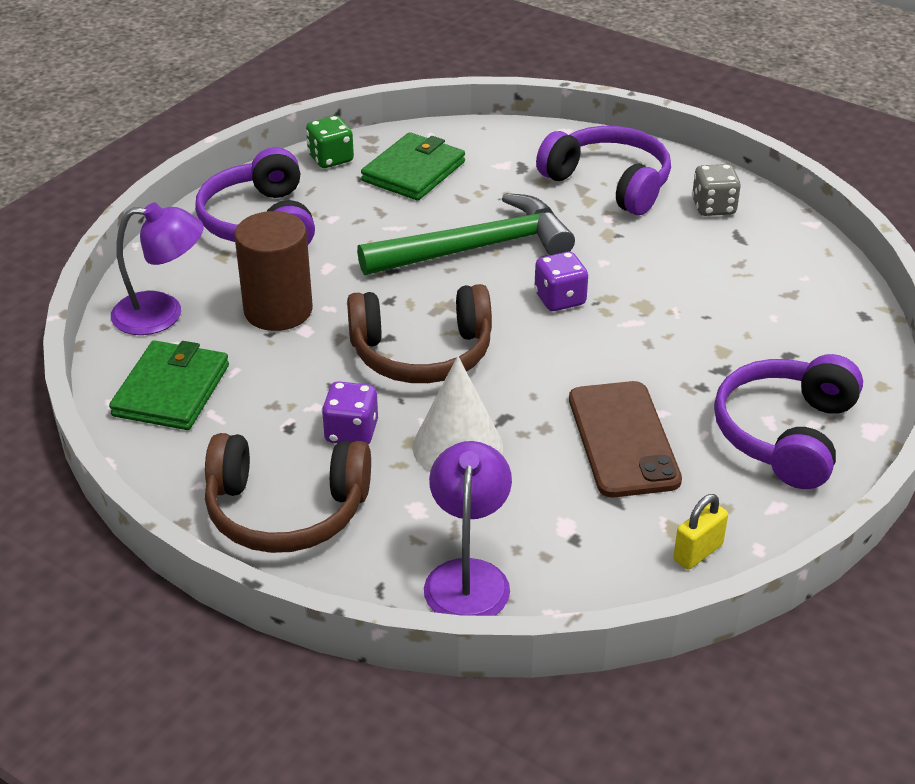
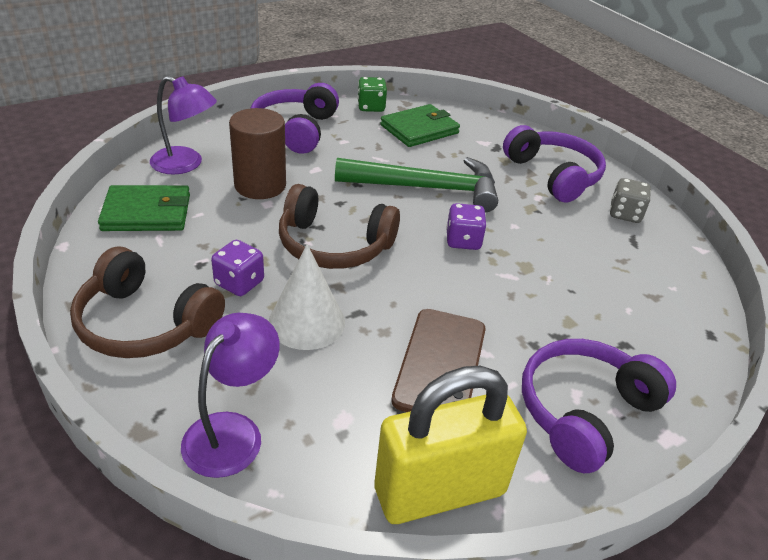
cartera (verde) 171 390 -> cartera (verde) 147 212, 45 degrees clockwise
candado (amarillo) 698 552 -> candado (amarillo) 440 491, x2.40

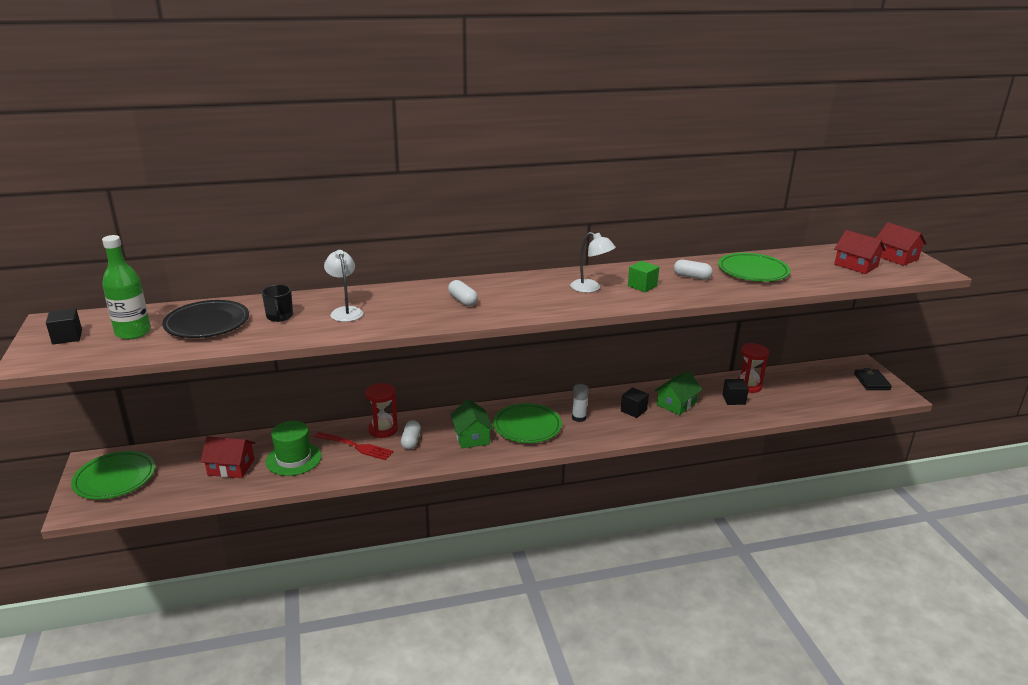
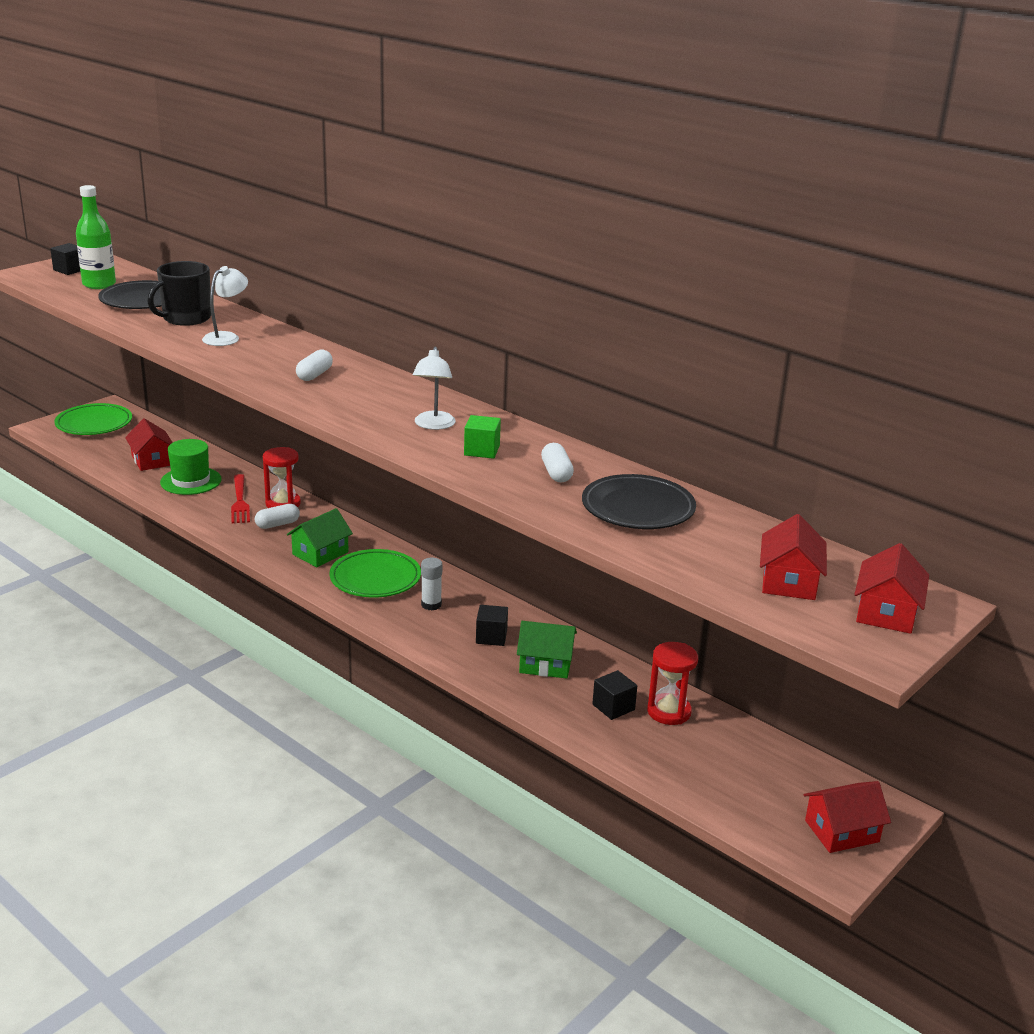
cartera (negro) 871 382 -> casa (rojo) 841 831
plato (verde) 753 271 -> plato (negro) 638 508
taza (negro) 279 316 -> taza (negro) 186 318, x1.67

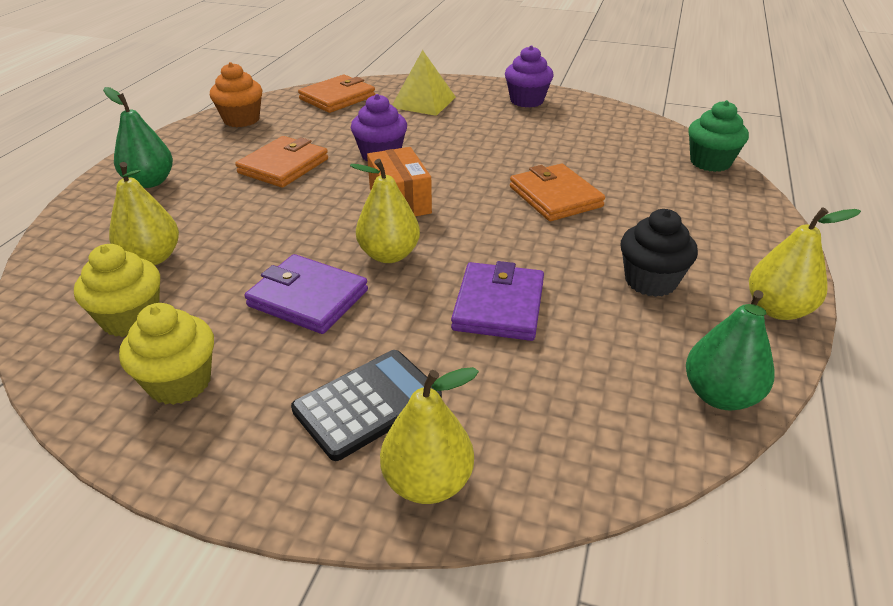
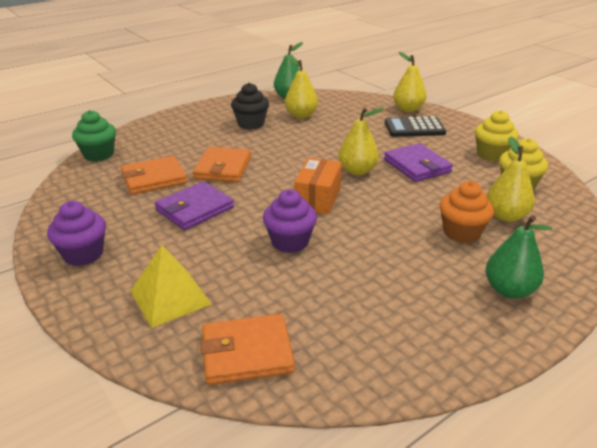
magdalena (naranja) 241 120 -> magdalena (naranja) 461 232, move
cartera (naranja) 283 166 -> cartera (naranja) 154 178, move
cartera (morado) 498 306 -> cartera (morado) 195 209, move
pera (amarillo) 777 309 -> pera (amarillo) 301 115, move

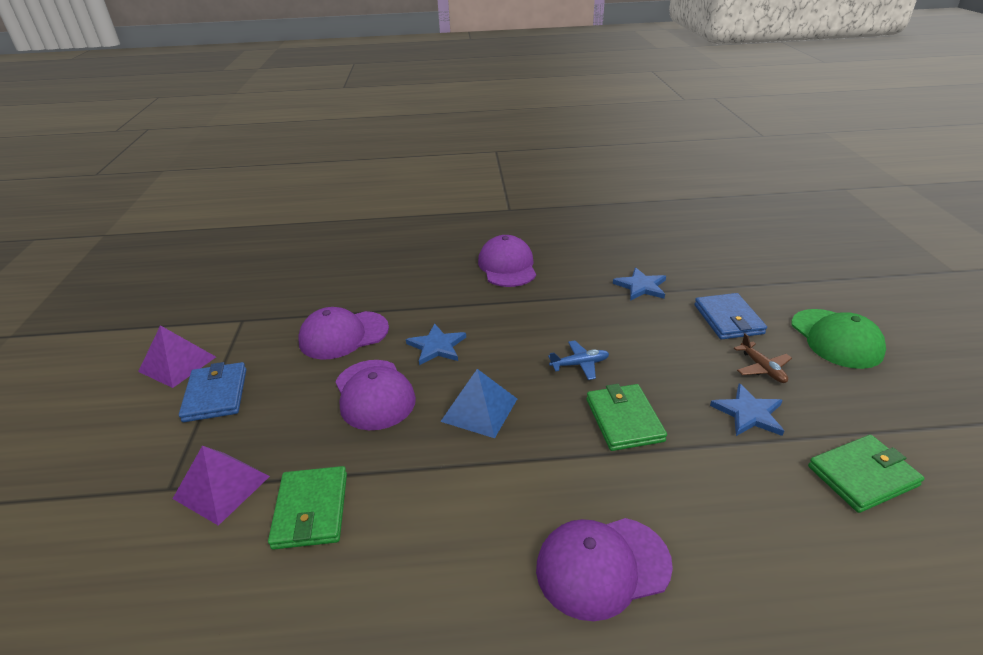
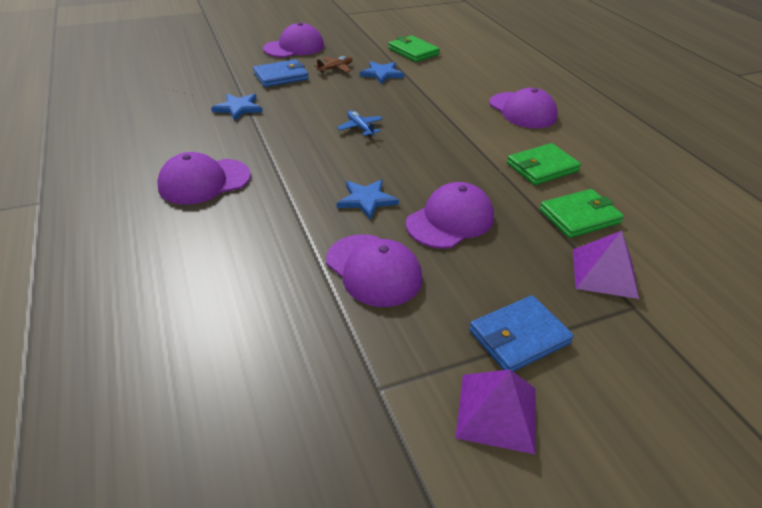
pirámide (azul) 479 410 -> none
cartera (verde) 624 420 -> cartera (verde) 542 167, move
gorra (verde) 836 338 -> gorra (morado) 294 47

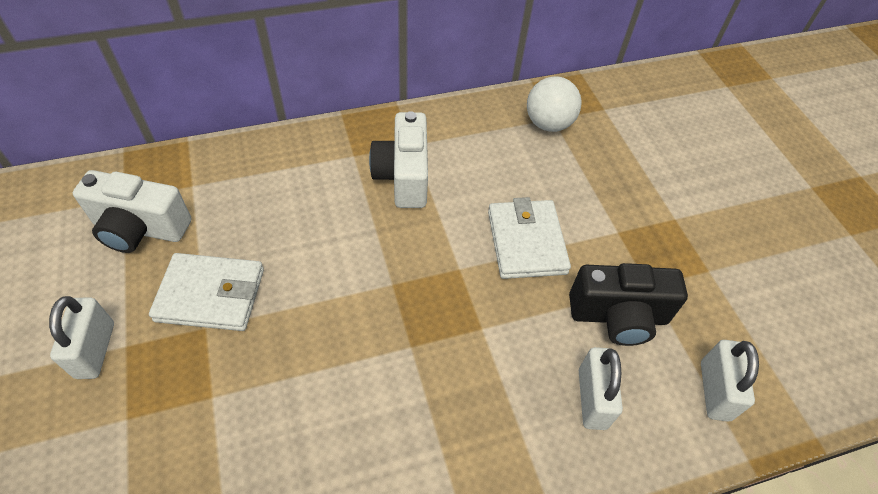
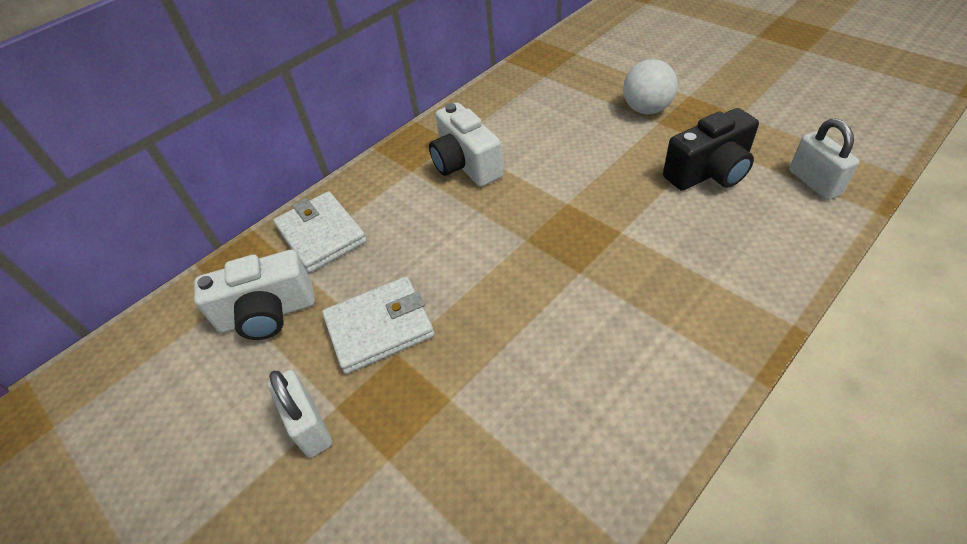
candado (blanco) 592 399 -> none
cartera (blanco) 526 242 -> cartera (blanco) 321 235, move
pelota (blanco) 548 124 -> pelota (blanco) 646 109, move

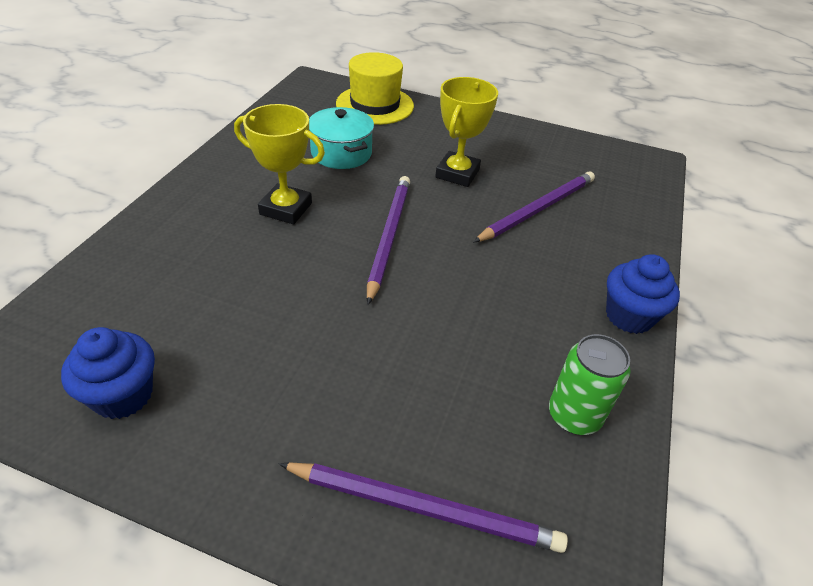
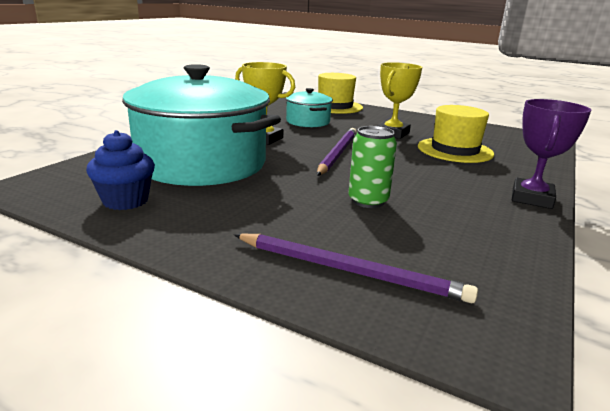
none -> olla (turquesa) 202 163
lata (verde) 574 415 -> lata (verde) 368 201, move
lápiz (morado) 538 209 -> sombrero (amarillo) 455 150
magdalena (azul) 629 316 -> trofeo (morado) 531 198

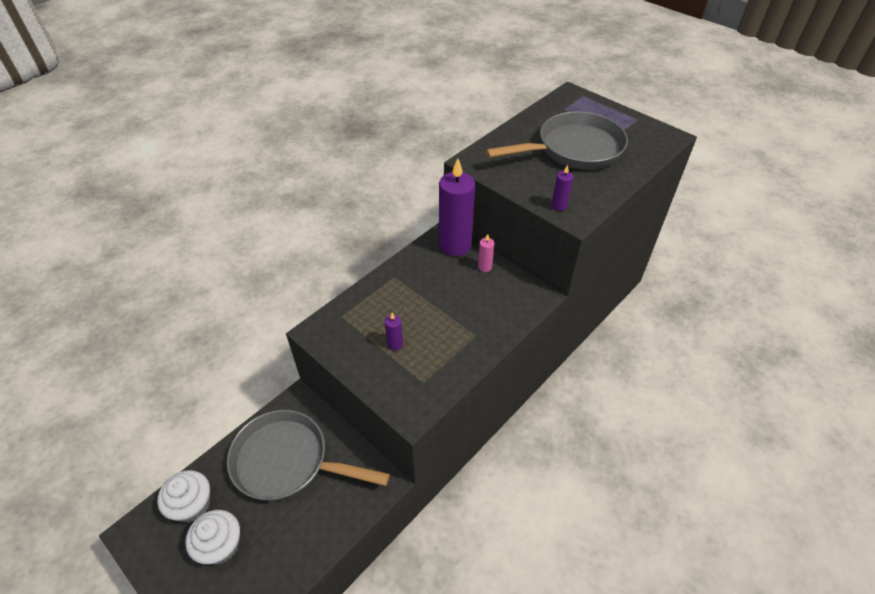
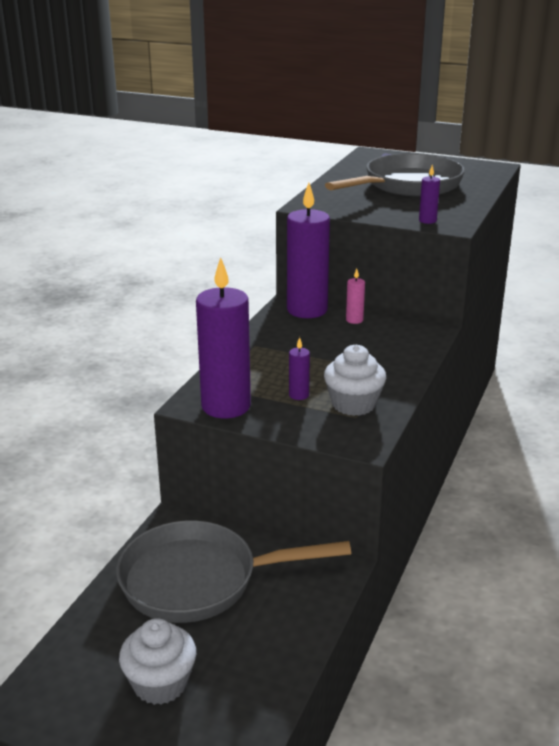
none -> vela (morado) 226 406
magdalena (blanco) 192 505 -> magdalena (blanco) 353 404, move

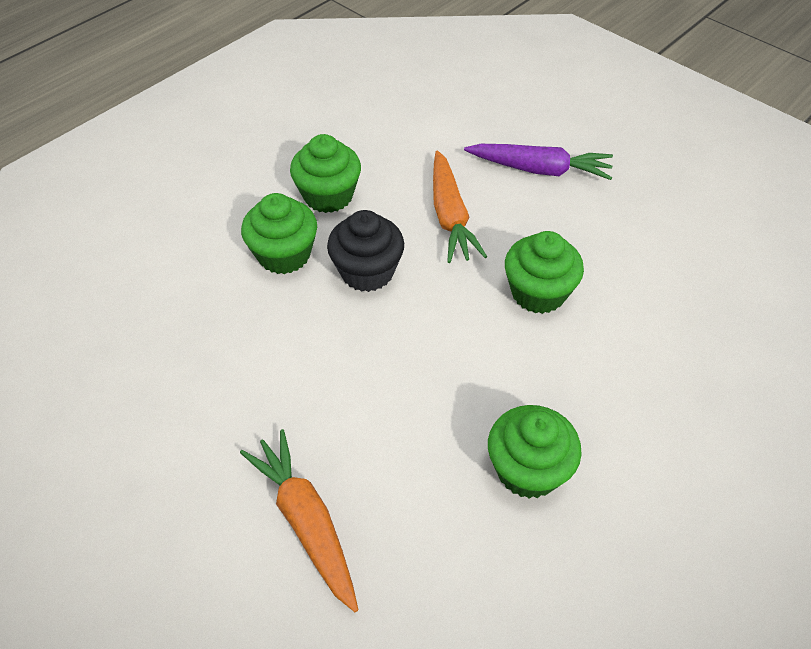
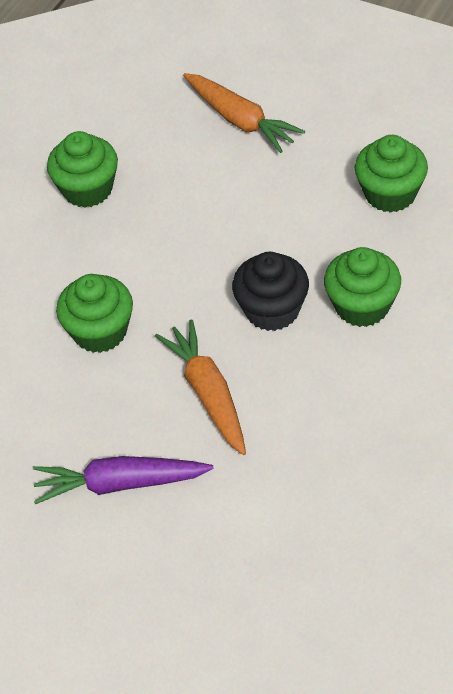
magdalena (verde) 328 196 -> magdalena (verde) 390 193, move

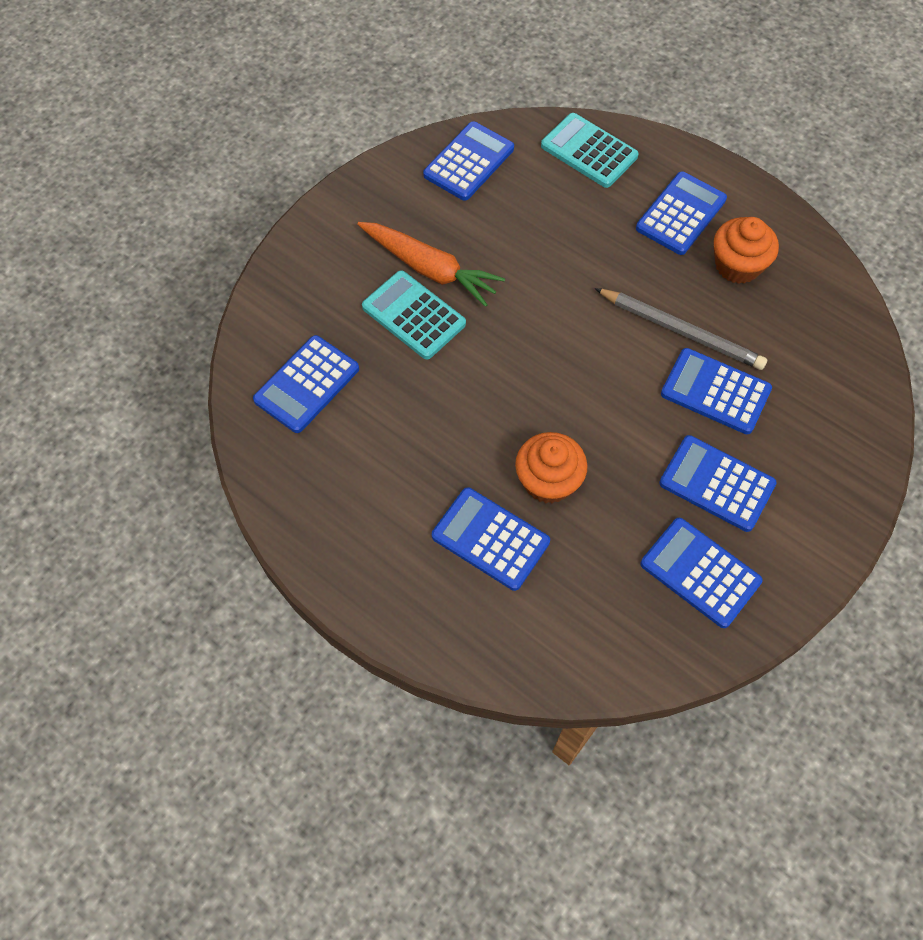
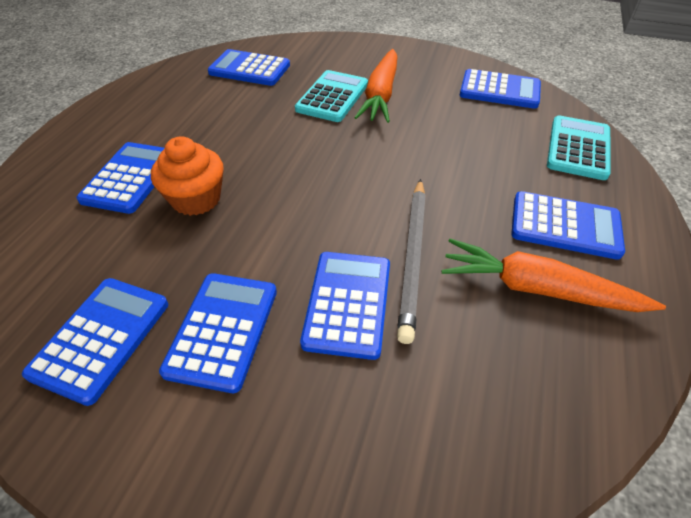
magdalena (naranja) 737 265 -> zanahoria (naranja) 537 289

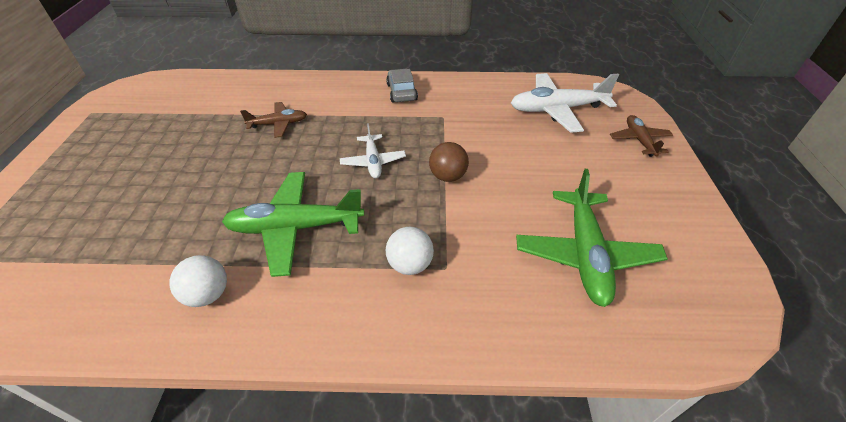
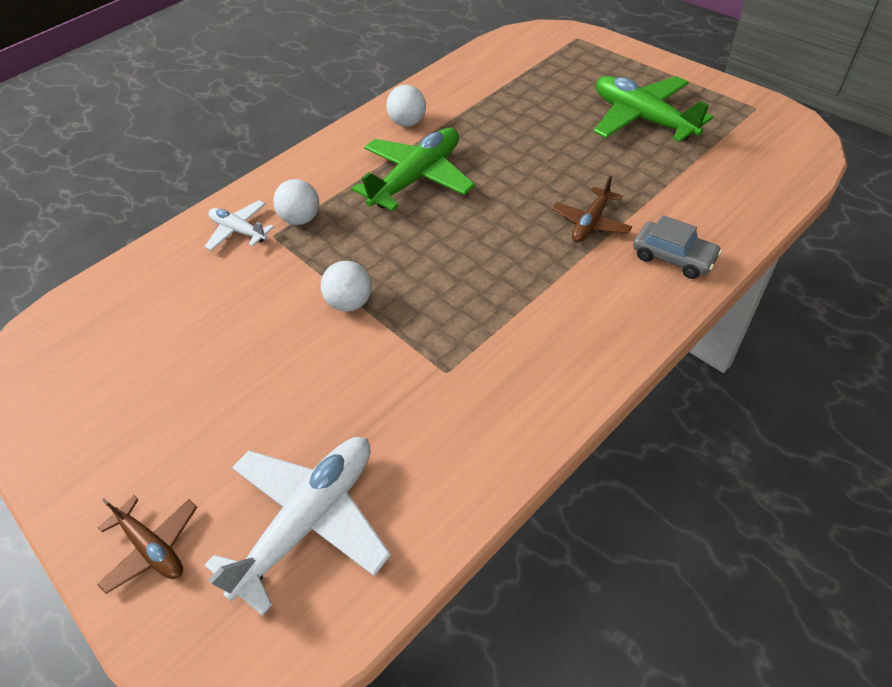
avión (blanco) 373 162 -> avión (blanco) 239 231, move
coche (gris) 401 92 -> coche (gris) 673 257, move
avión (verde) 585 254 -> avión (verde) 642 119, move
pelota (marrón) 448 176 -> pelota (blanco) 351 302

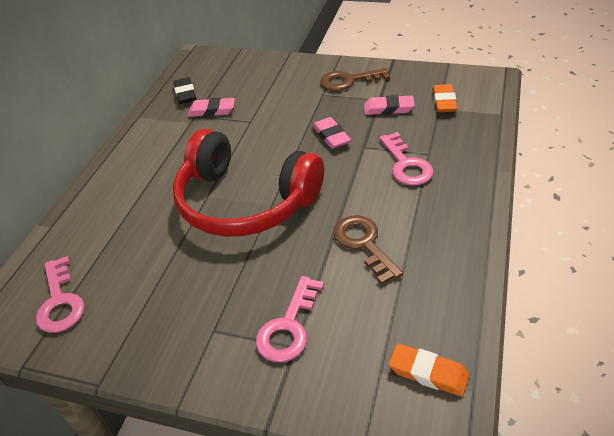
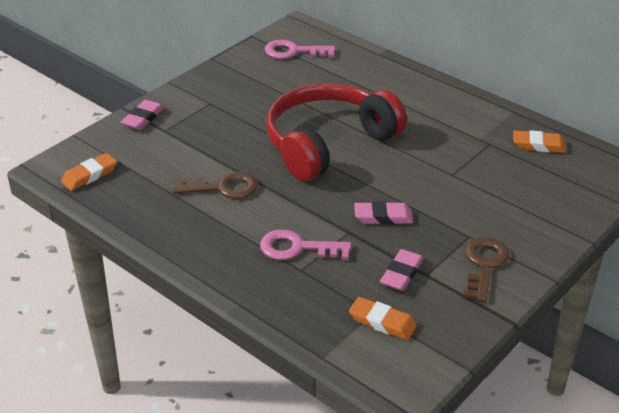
llave (rosa) 289 327 -> none
goma de borrar (rosa) 212 111 -> goma de borrar (rosa) 143 118, move
goma de borrar (negro) 185 94 -> goma de borrar (naranja) 538 145

